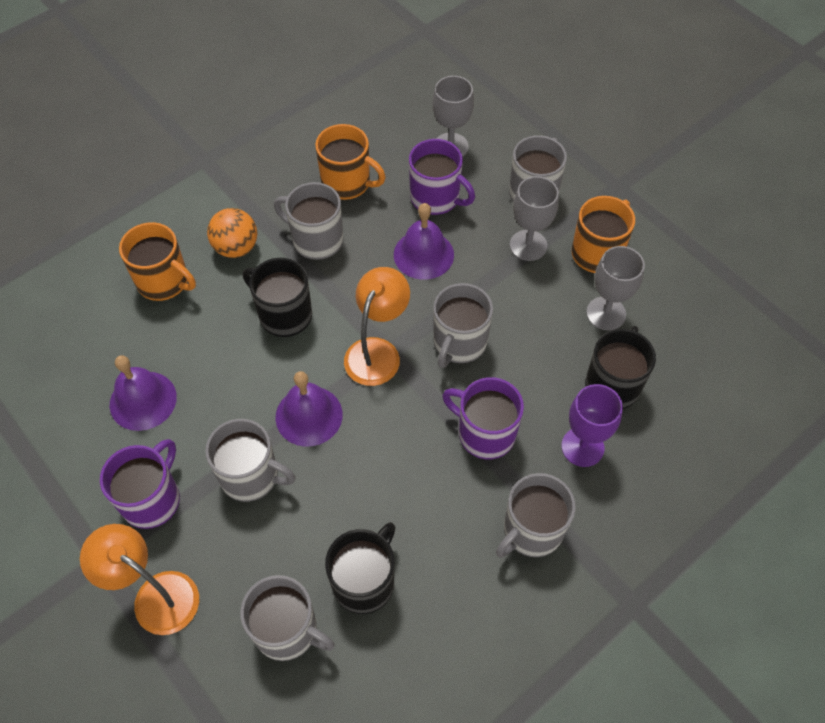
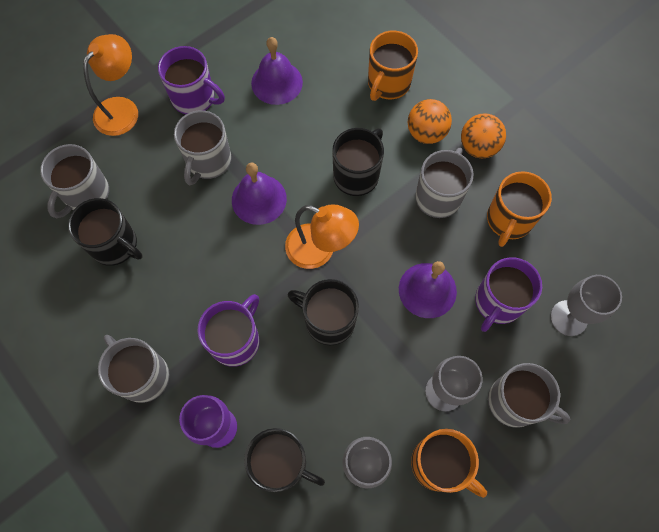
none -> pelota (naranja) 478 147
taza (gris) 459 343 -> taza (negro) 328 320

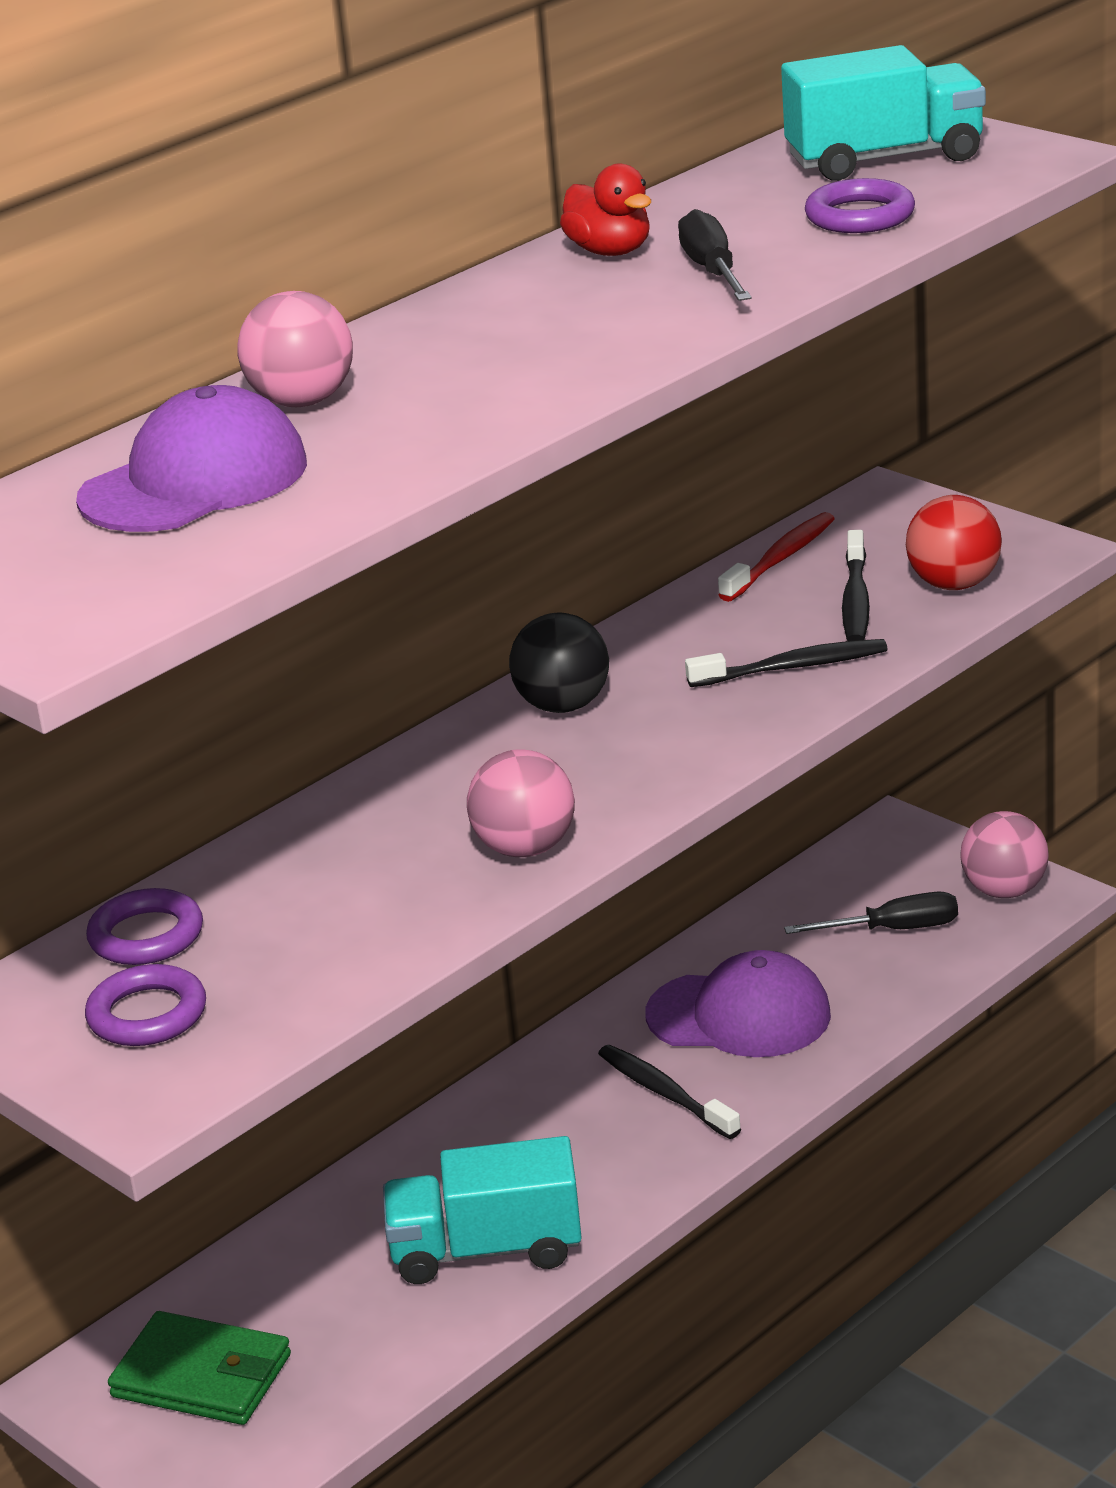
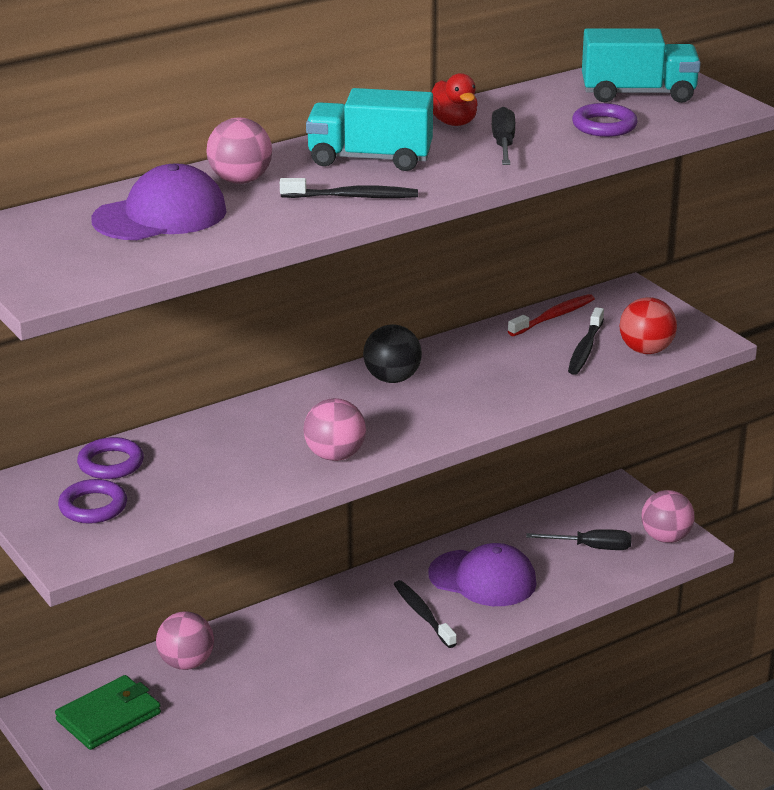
none -> pelota (rosa) 186 663
camión (turquesa) 486 1250 -> camión (turquesa) 370 159, move
cepillo de dientes (negro) 793 667 -> cepillo de dientes (negro) 353 197, move
cartera (verde) 202 1376 -> cartera (verde) 109 716, 75 degrees counterclockwise

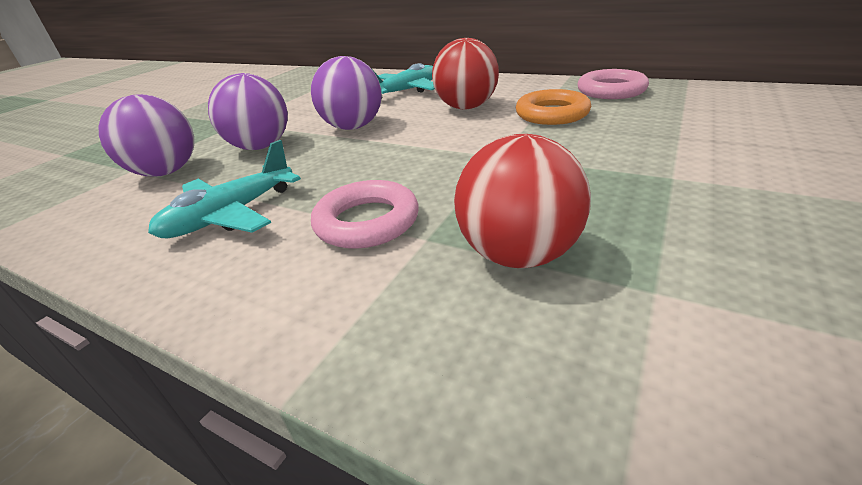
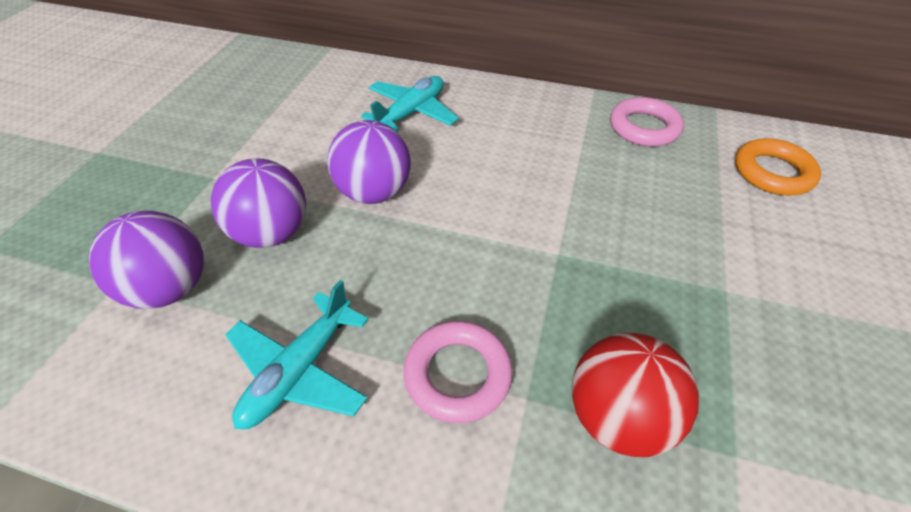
pelota (rojo) 466 107 -> none
anillo (naranja) 552 114 -> anillo (naranja) 772 172, move

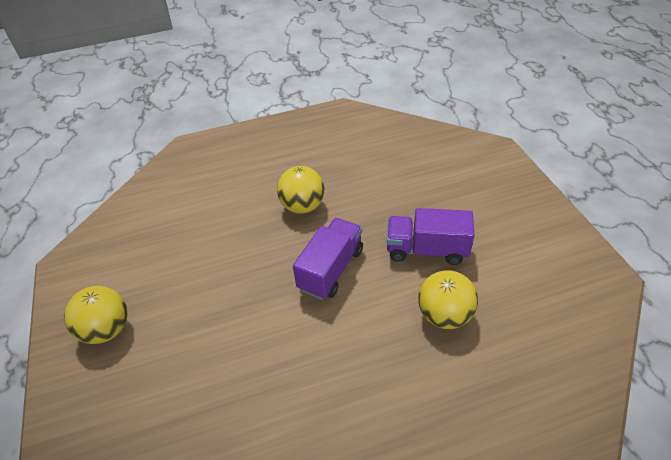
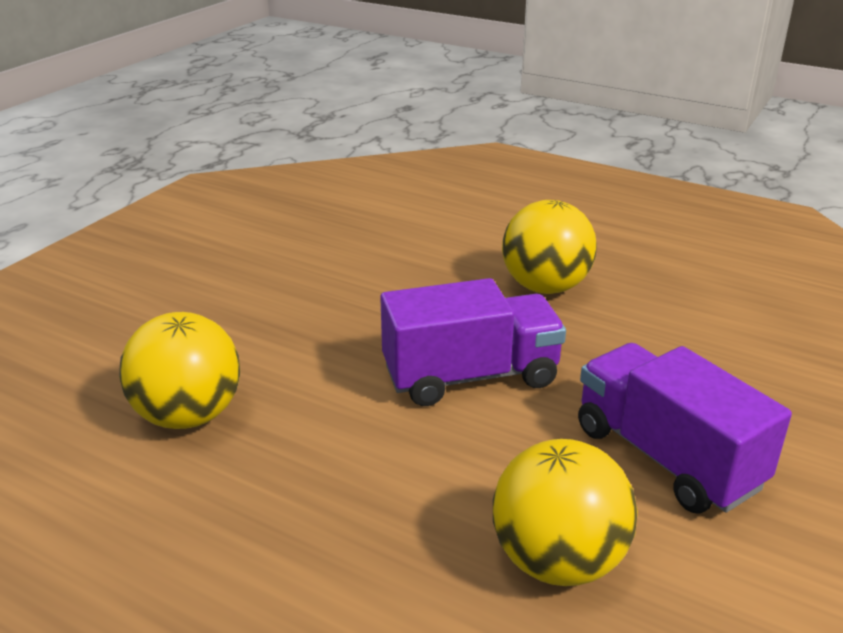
pelota (amarillo) 107 329 -> pelota (amarillo) 188 416, move

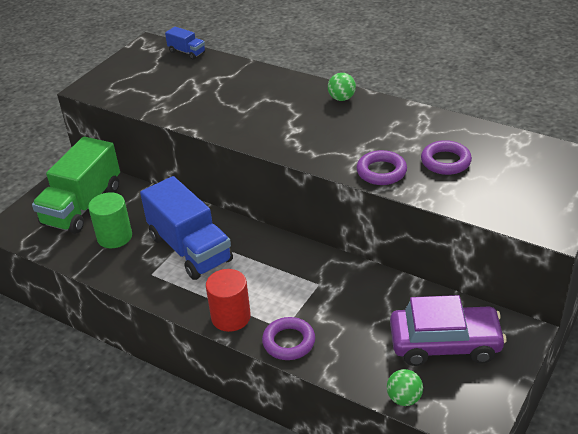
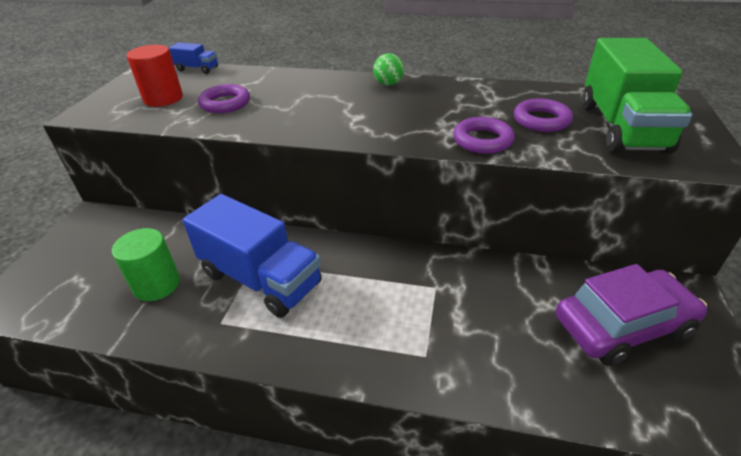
pelota (verde) 404 398 -> none
camión (verde) 83 206 -> camión (verde) 621 127, move
cilindro (rojo) 231 317 -> cilindro (rojo) 163 98, move
anillo (morado) 289 342 -> anillo (morado) 225 103, move

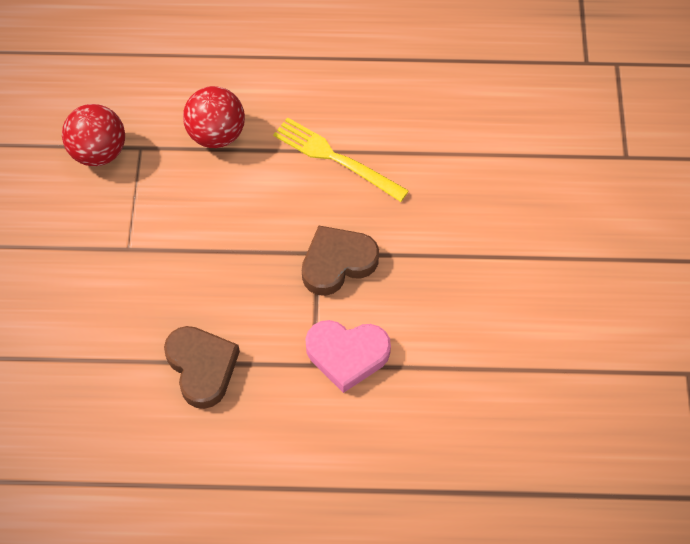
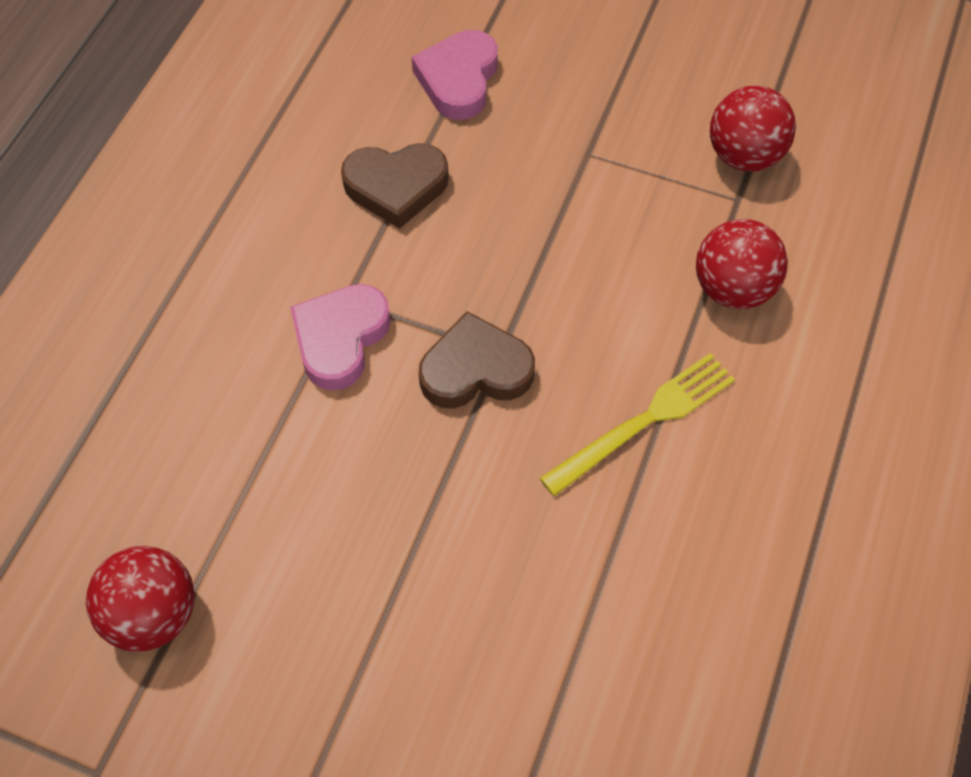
none -> pelota (rojo) 154 613
none -> corazón (rosa) 458 80
corazón (marrón) 337 263 -> corazón (marrón) 475 369, 90 degrees counterclockwise

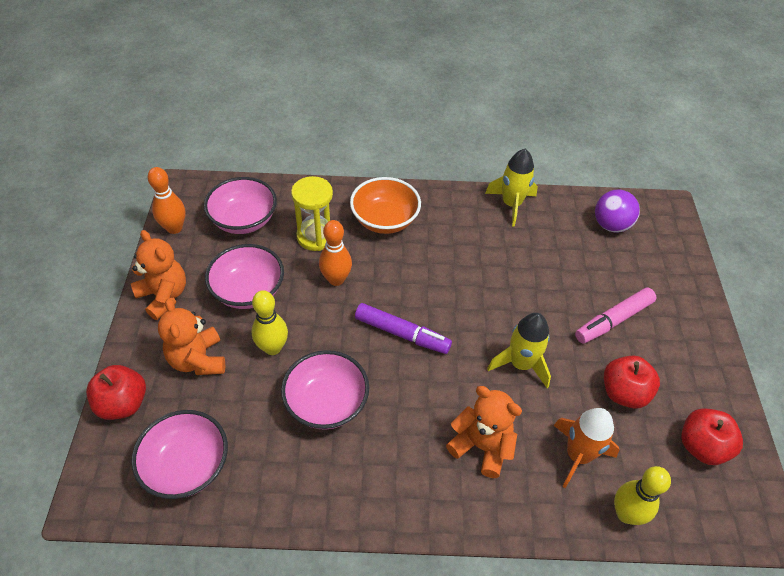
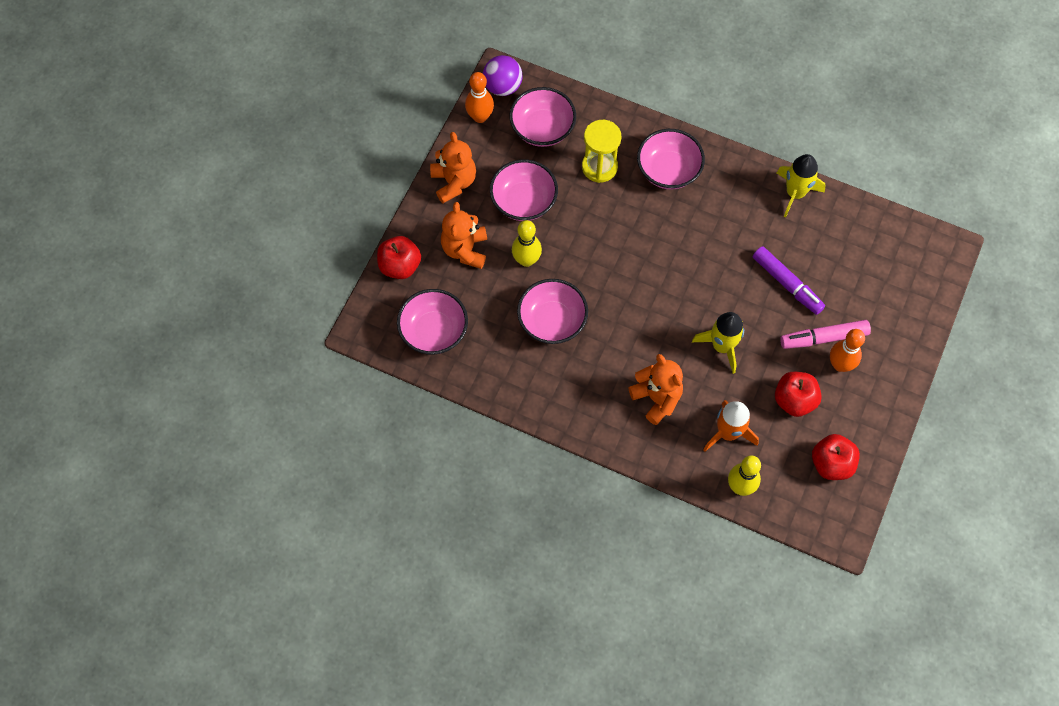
bolo (naranja) 336 279 -> bolo (naranja) 840 364, move
rotulador (morado) 402 334 -> rotulador (morado) 787 284, move
pelota (morado) 611 225 -> pelota (morado) 502 86, move
cuenco (naranja) 385 220 -> cuenco (rosa) 668 170

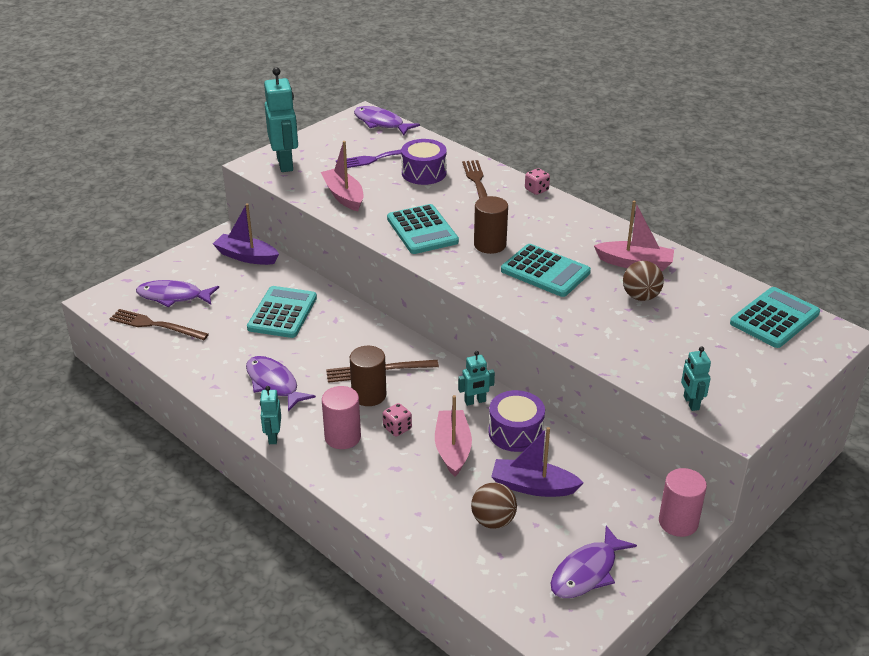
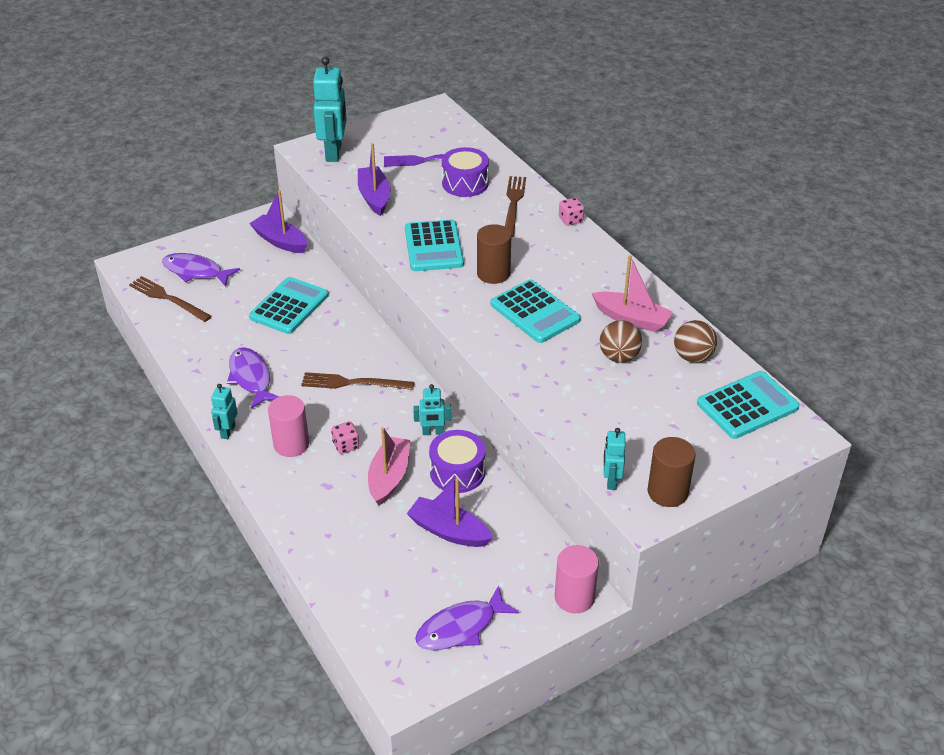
pez (morado) 381 123 -> none
cilindro (marrón) 369 395 -> cilindro (marrón) 667 492, move
pelota (marrón) 493 521 -> pelota (marrón) 692 357, move
barco (rosa) 344 196 -> barco (morado) 374 197

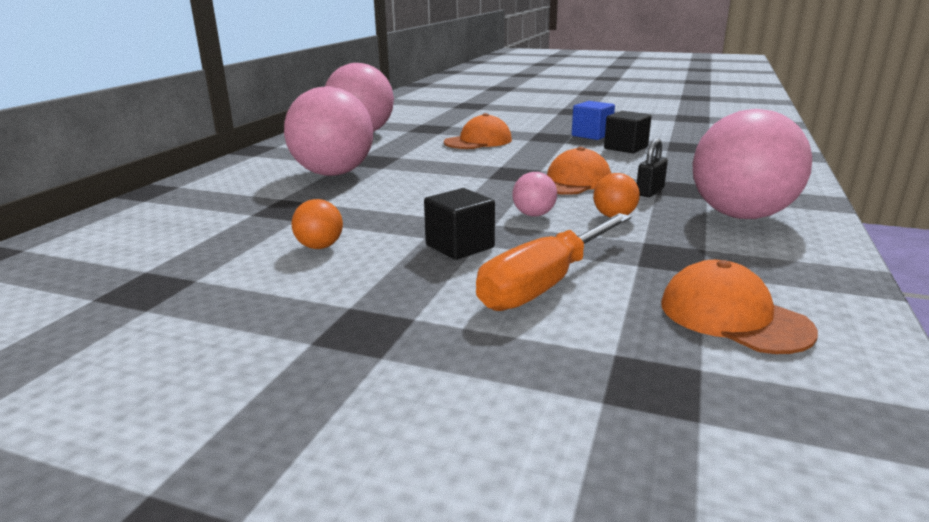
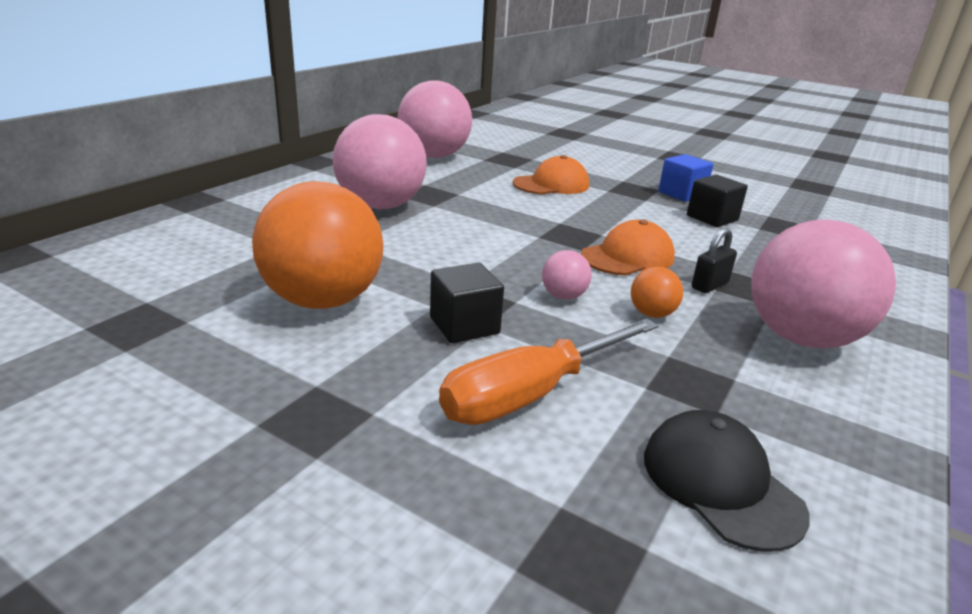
gorra (naranja) 733 317 -> gorra (negro) 720 483
pelota (naranja) 320 247 -> pelota (naranja) 323 300, x2.35

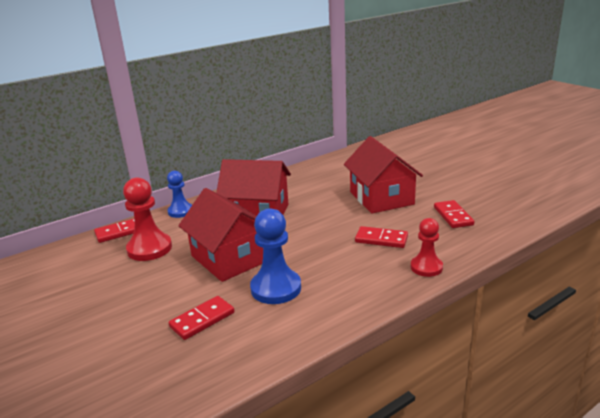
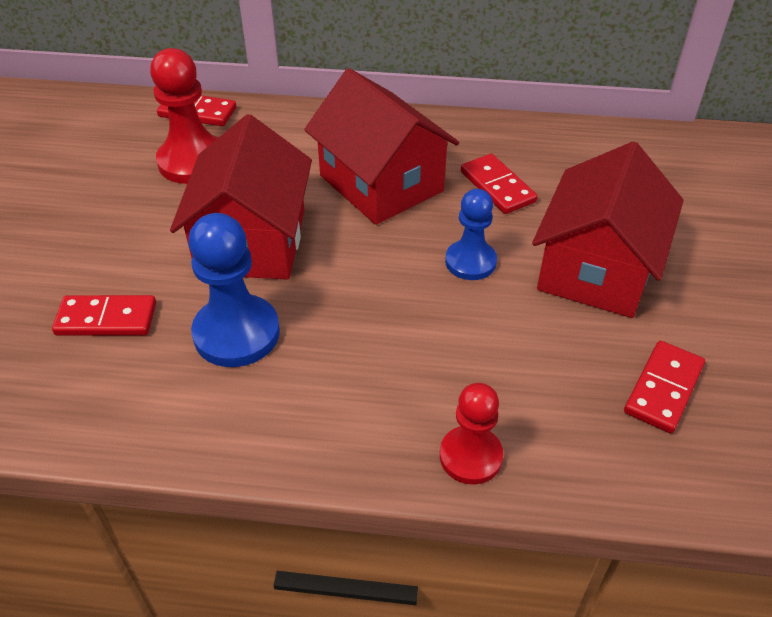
peón (azul) 180 211 -> peón (azul) 470 262, move
ficha de dominó (rojo) 381 239 -> ficha de dominó (rojo) 497 187, move

